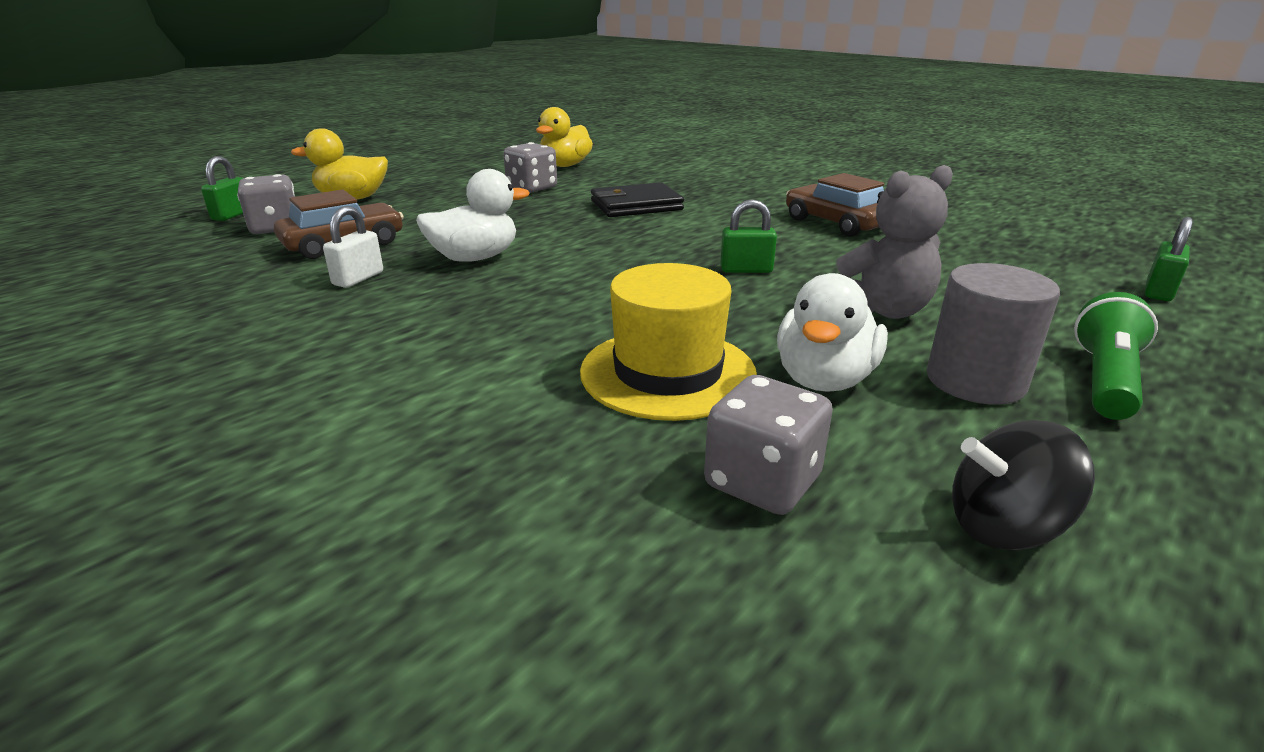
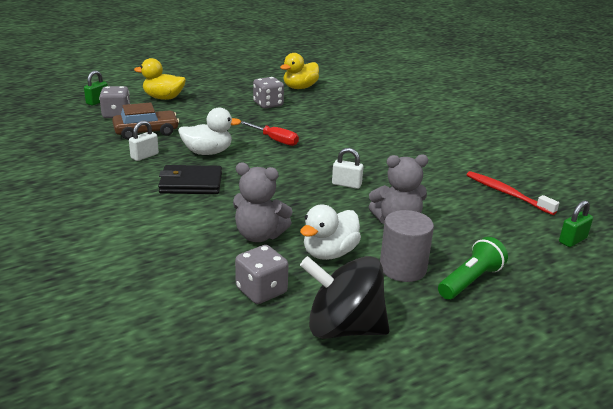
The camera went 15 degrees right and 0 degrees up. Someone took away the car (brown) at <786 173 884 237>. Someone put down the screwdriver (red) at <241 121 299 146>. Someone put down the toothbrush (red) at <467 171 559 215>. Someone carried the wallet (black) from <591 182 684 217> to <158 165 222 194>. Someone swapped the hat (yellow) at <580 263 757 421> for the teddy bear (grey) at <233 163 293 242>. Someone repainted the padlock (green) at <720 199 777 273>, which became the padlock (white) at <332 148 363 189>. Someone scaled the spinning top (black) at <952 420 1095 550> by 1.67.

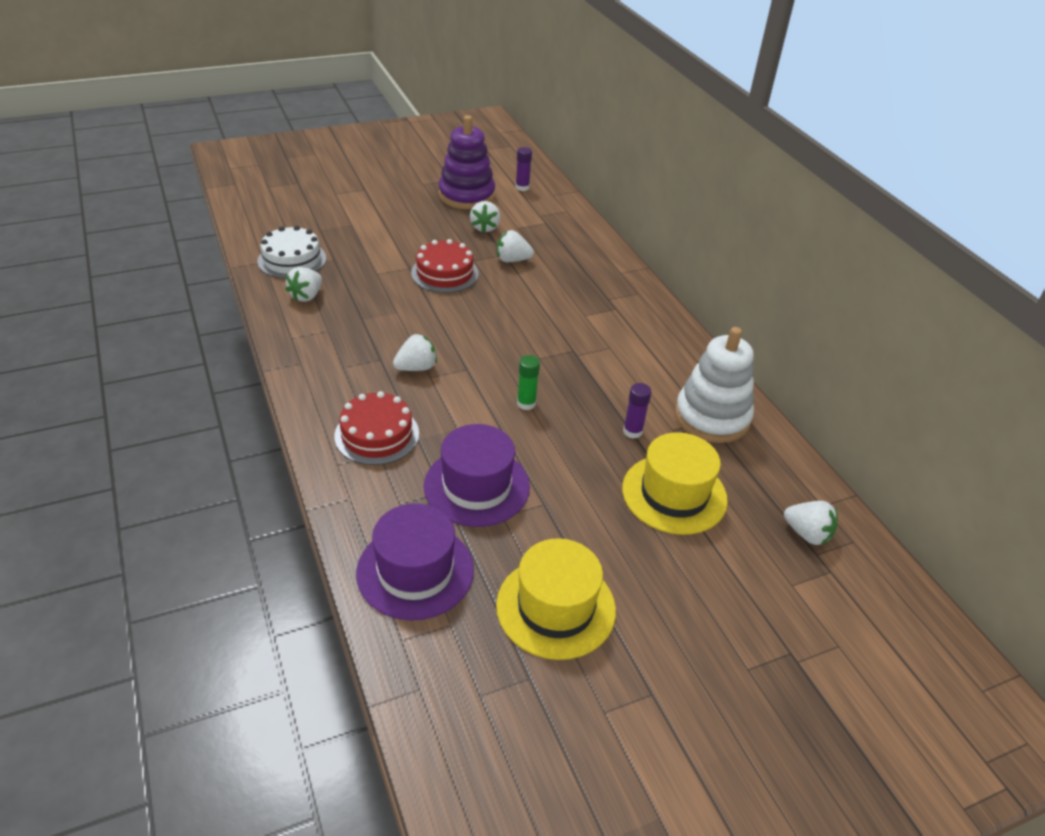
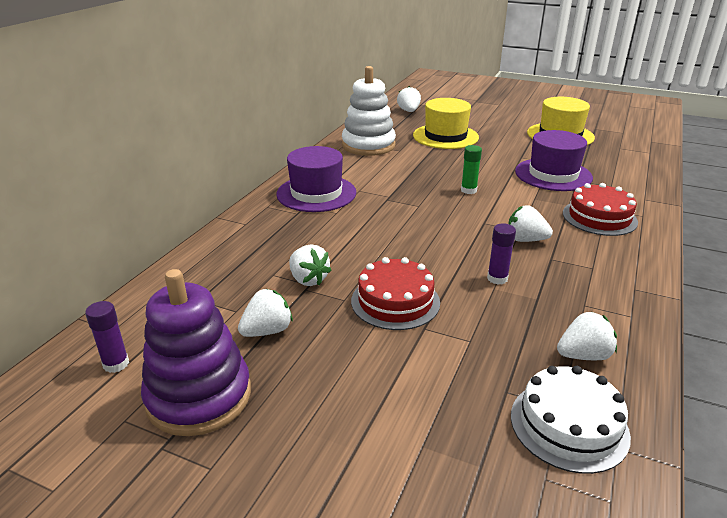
The camera went 130 degrees left and 10 degrees down. Someone carried the hat (purple) from <356 503 474 620> to <276 146 356 212>. Someone carried the glue stick (purple) from <623 383 652 438> to <487 223 516 284>.

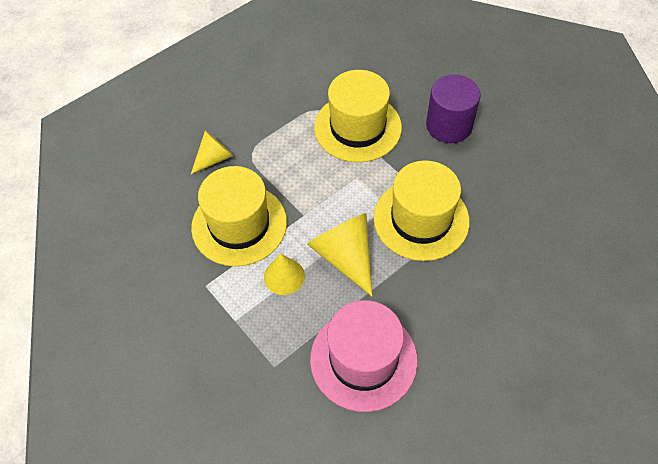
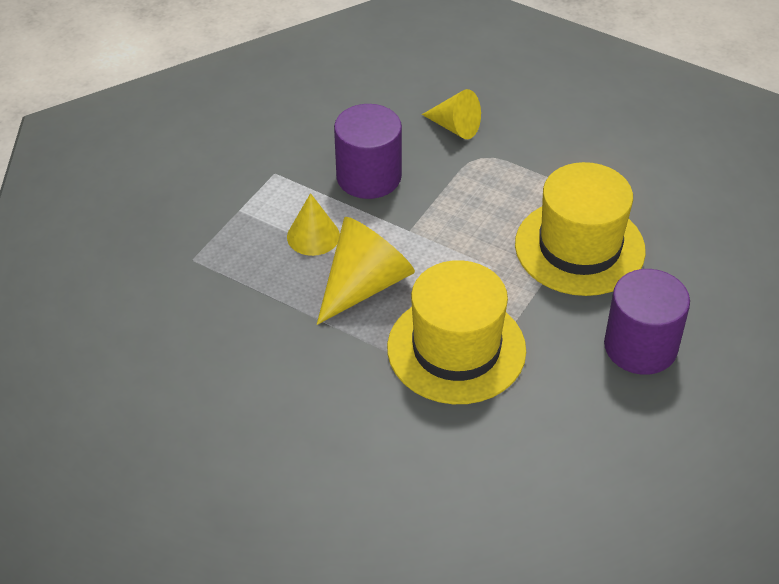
The camera went 70 degrees right and 10 degrees down. Someone took away the hat (pink) at <310 300 418 412>. Someone swapped the hat (yellow) at <191 166 287 266> for the cylinder (purple) at <334 104 402 199>.

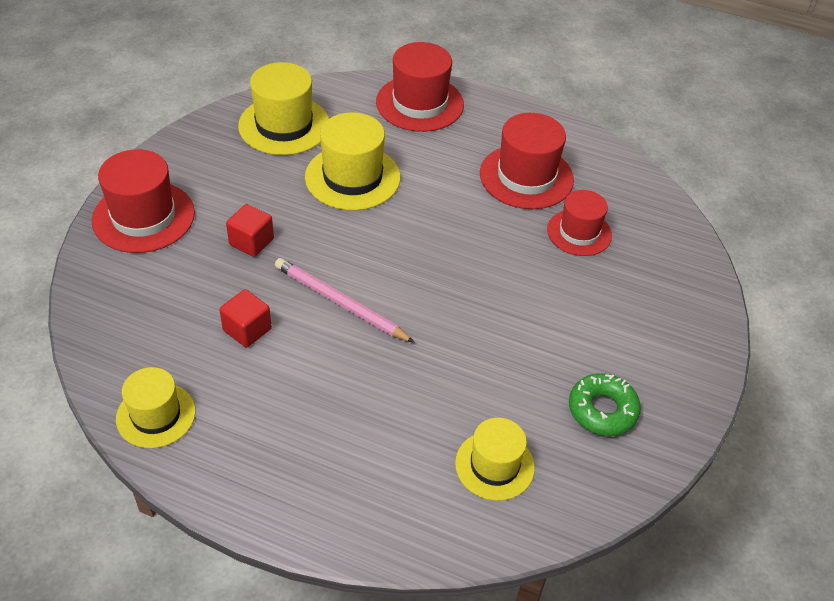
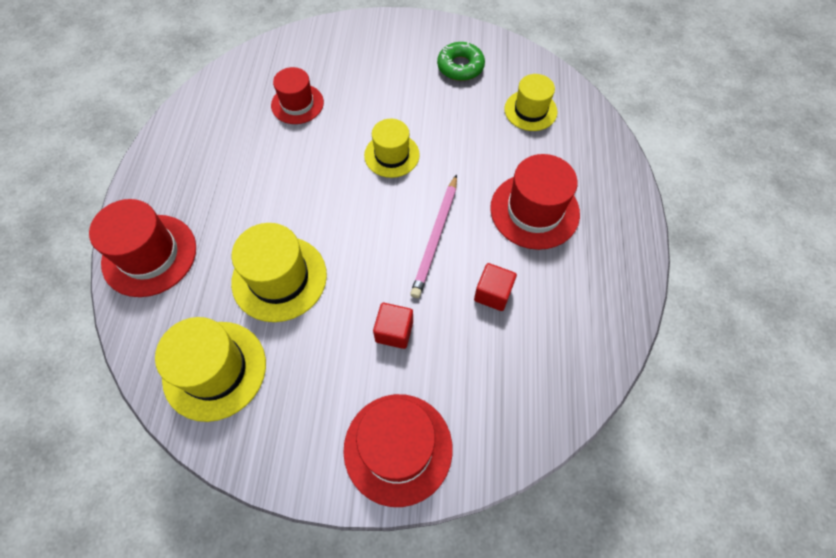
The camera went 105 degrees left and 15 degrees up. Someone carried the hat (yellow) from <116 367 196 448> to <364 119 420 178>. Someone carried the hat (red) from <480 113 574 209> to <490 154 580 250>.

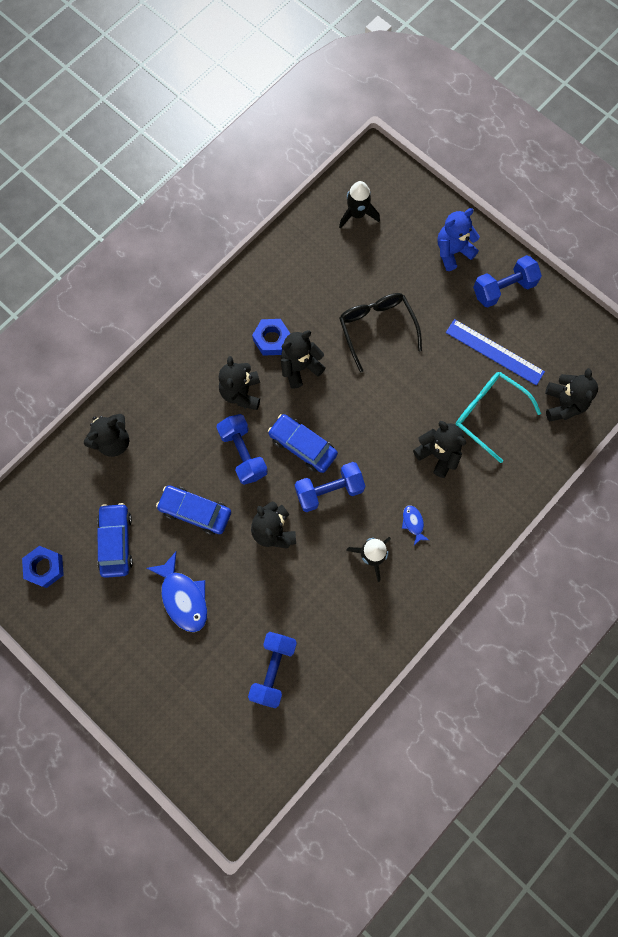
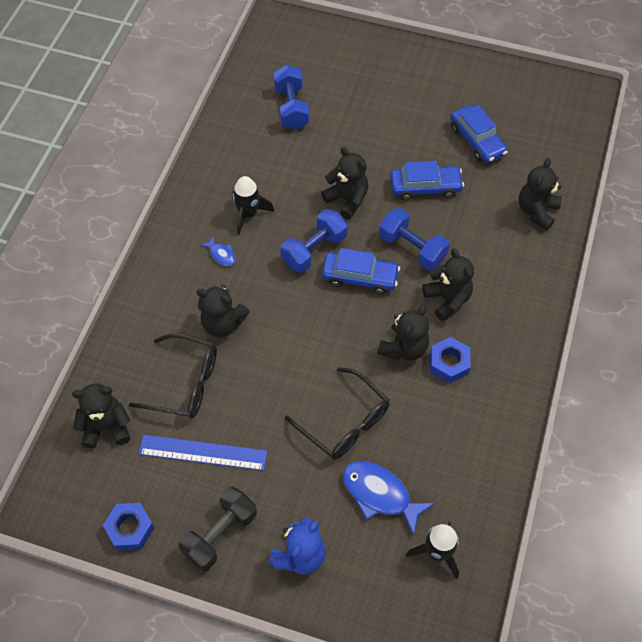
The camera went 155 degrees right and 15 degrees down. Someone carried the nut (blue) from <22 546 64 588> to <103 503 155 550>. Someone carried the fish (blue) from <147 551 207 632> to <343 461 435 536>. Someone repainted the glasses (turquoise) at <456 372 541 463>, which became the glasses (black) at <129 333 217 418>. Someone repainted the dumbbell (blue) at <473 255 542 308>, which became the dumbbell (black) at <178 486 257 571>. Someone rotated the teddy bear (black) at <545 368 598 421> by 105 degrees clockwise.

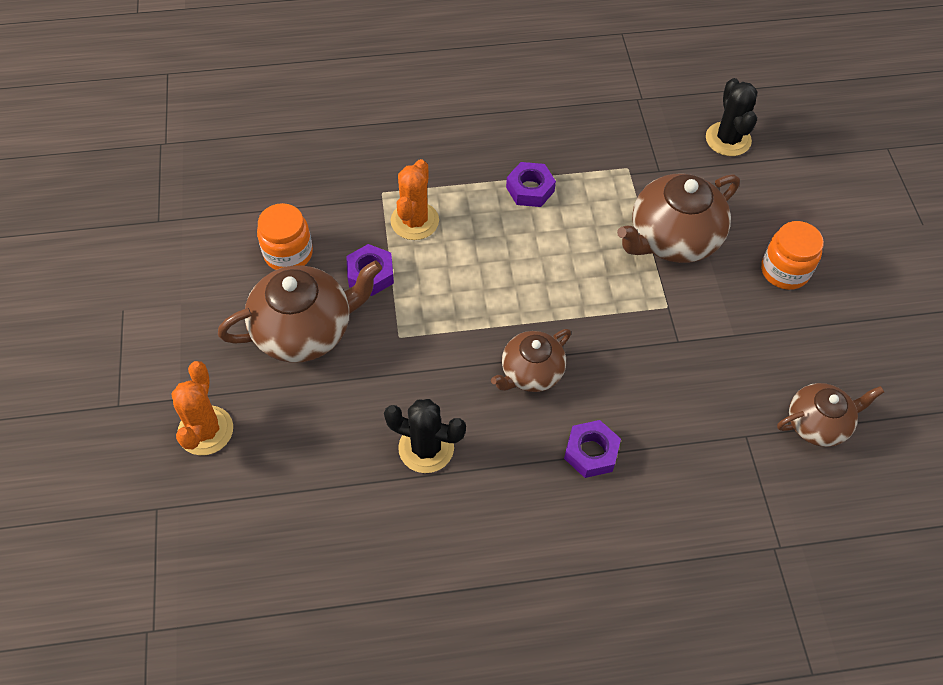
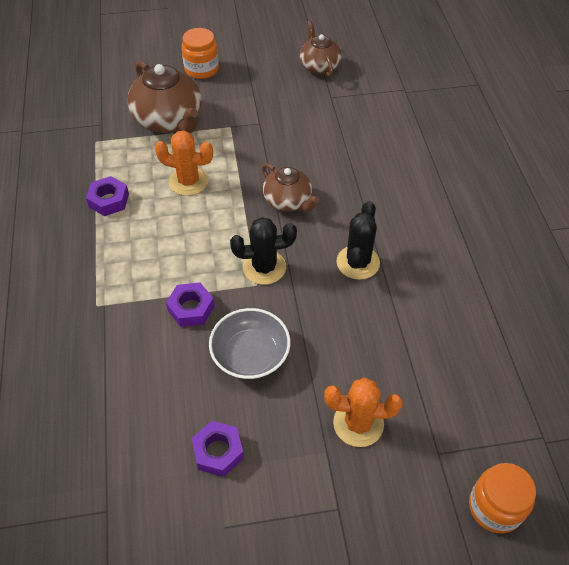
The camera went 90 degrees left and 5 degrees down. Someone carried the jar (orange) from <257 203 313 270> to <469 463 536 533>. Someone carried the cactus (orange) from <390 159 439 240> to <155 130 213 196>. Someone carried the nut (purple) from <564 420 621 478> to <192 421 244 477>. Someone carried the cactus (black) from <706 78 757 156> to <230 217 297 285>. Someone swapped the teapot (brown) at <218 261 382 363> for the bowl (grey) at <209 308 290 379>.

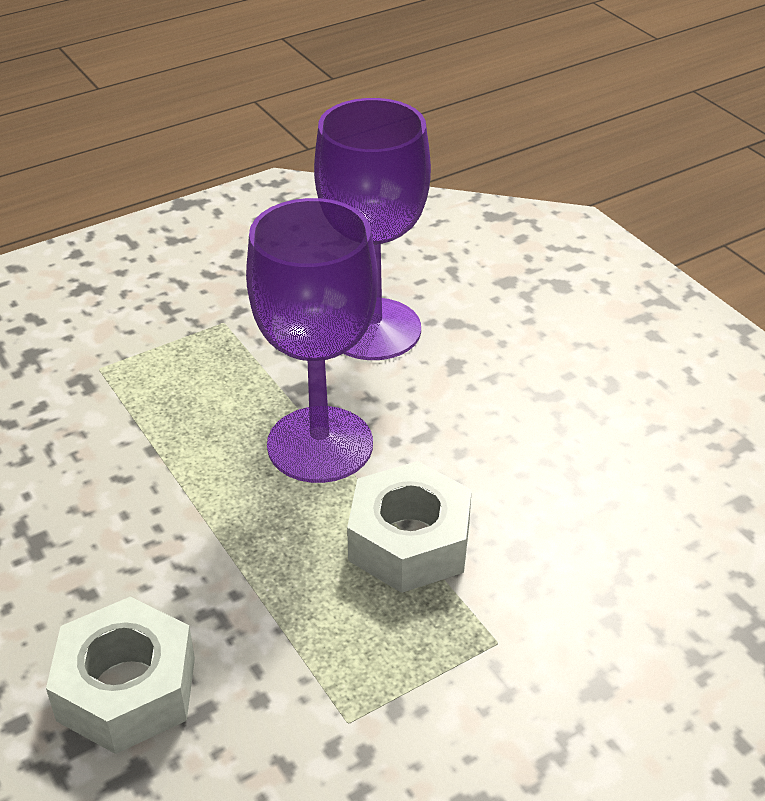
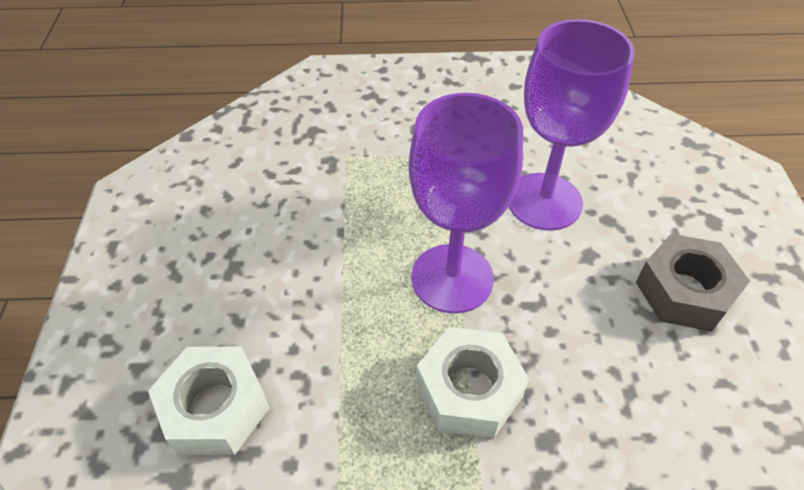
The camera went 30 degrees right and 10 degrees up. Someone put down the nut (grey) at <636 234 750 332>.

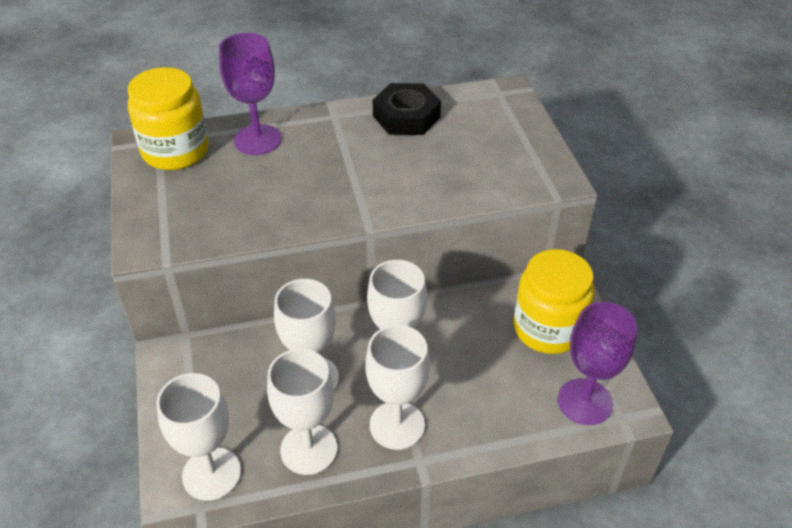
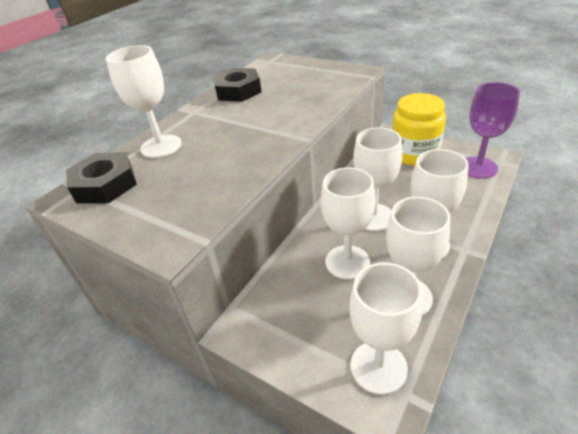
The camera went 40 degrees left and 5 degrees down. Someone swapped the jar (yellow) at <128 67 209 170> for the nut (black) at <66 152 137 204>. Someone repainted the goblet (purple) at <219 33 282 155>, which became the goblet (white) at <106 45 182 158>.

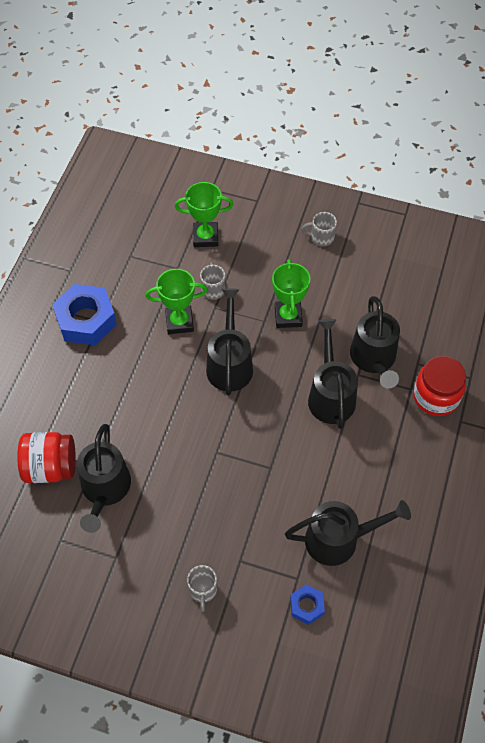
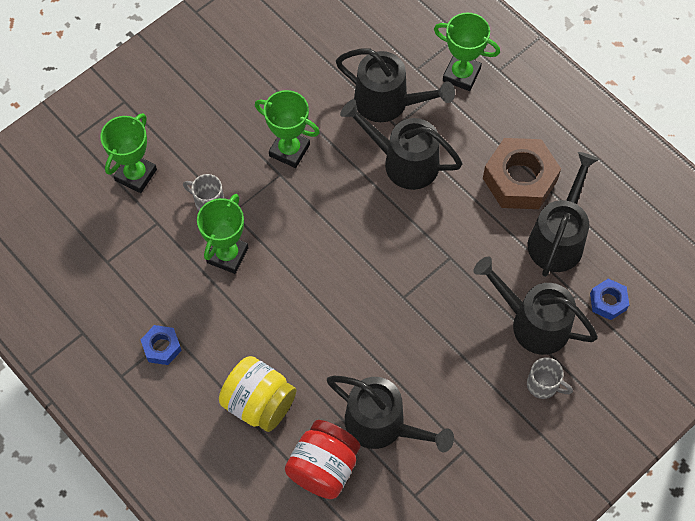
The camera went 60 degrees left and 5 degrees up. Someone took away the mug (grey) at <301 212 337 246>. Someone put down the jar (yellow) at <219 356 296 432>. Someone put down the nut (brown) at <483 138 561 209>. Someone carried the watering can (black) from <206 288 253 396> to <474 257 598 355>. Someone swapped the jar (red) at <413 356 466 416> for the trophy (green) at <434 13 500 91>. Someone scaled the nut (blue) at <52 284 117 345> by 0.51.

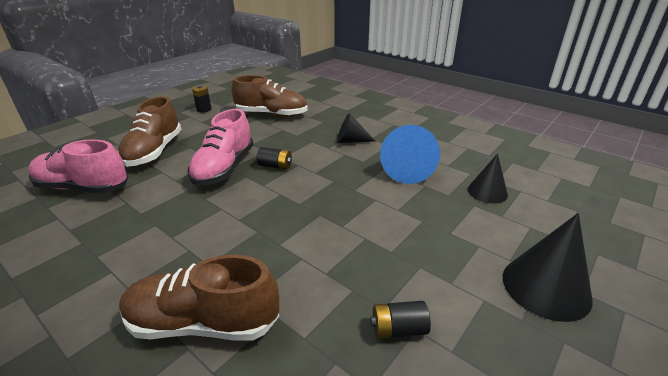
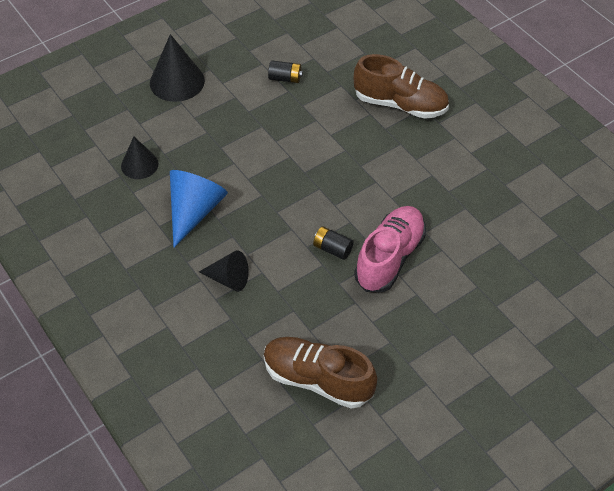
The camera went 165 degrees left and 20 degrees up. Someone took away the shoe (pink) at <28 139 128 194>. Someone took away the shoe (brown) at <118 96 182 167>. Someone took away the battery (black) at <192 85 211 113>.

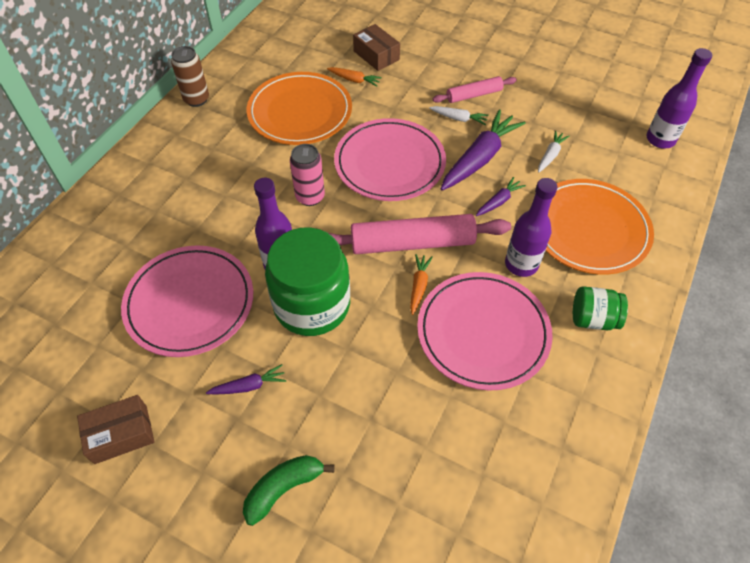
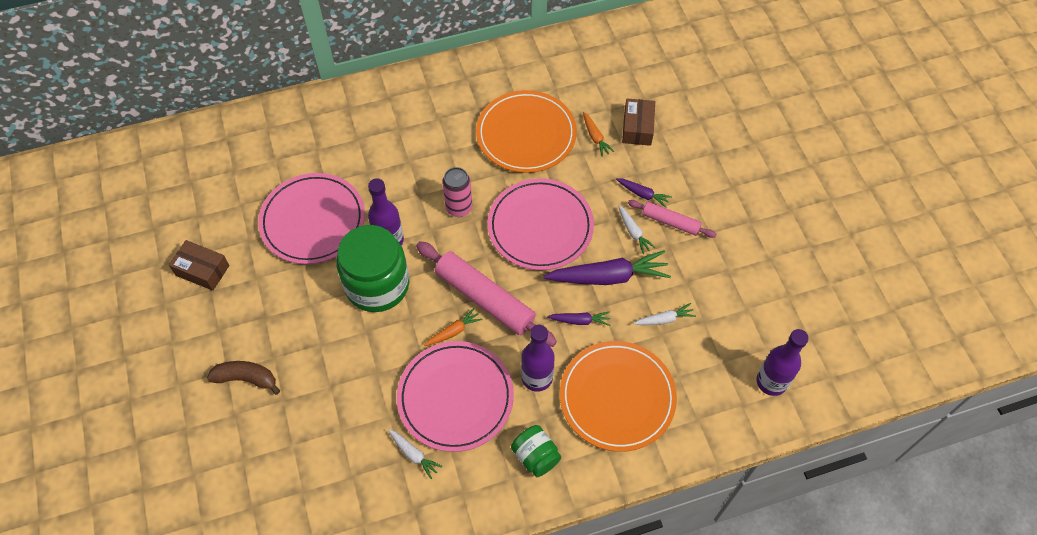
The camera went 45 degrees right and 5 degrees up. Someone took away the can (brown) at <171 46 209 107>. Someone put down the carrot (white) at <388 429 443 479>. Someone carried the carrot (purple) from <206 364 286 395> to <616 178 672 208>. Someone repainted the banana (green) at <243 455 335 526>, which became the banana (brown) at <207 361 280 395>.

